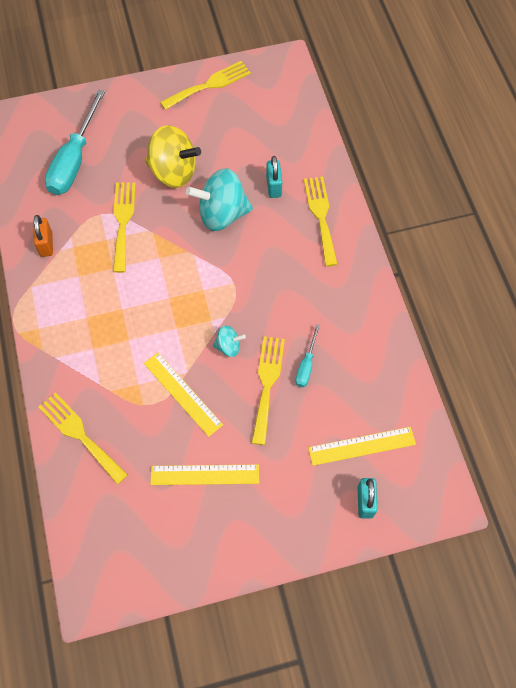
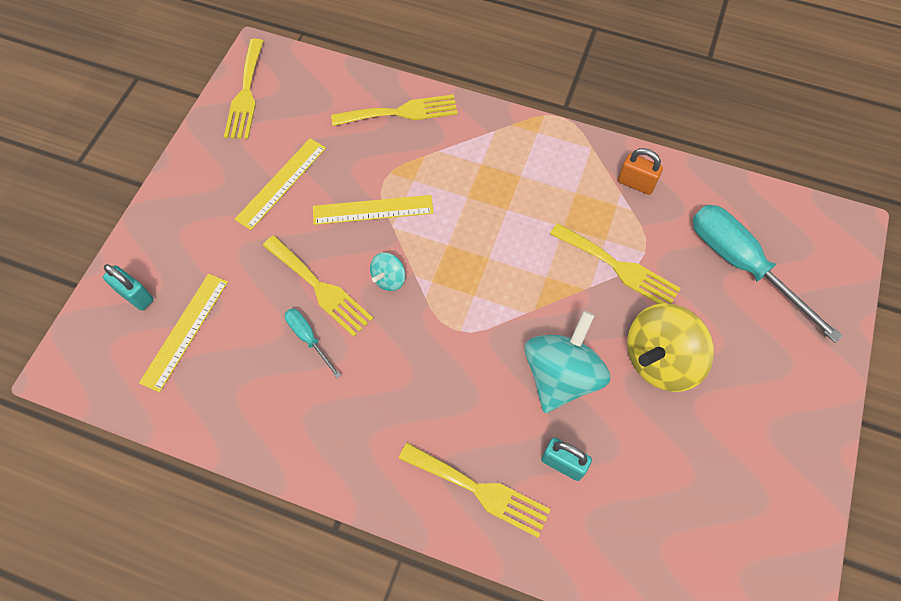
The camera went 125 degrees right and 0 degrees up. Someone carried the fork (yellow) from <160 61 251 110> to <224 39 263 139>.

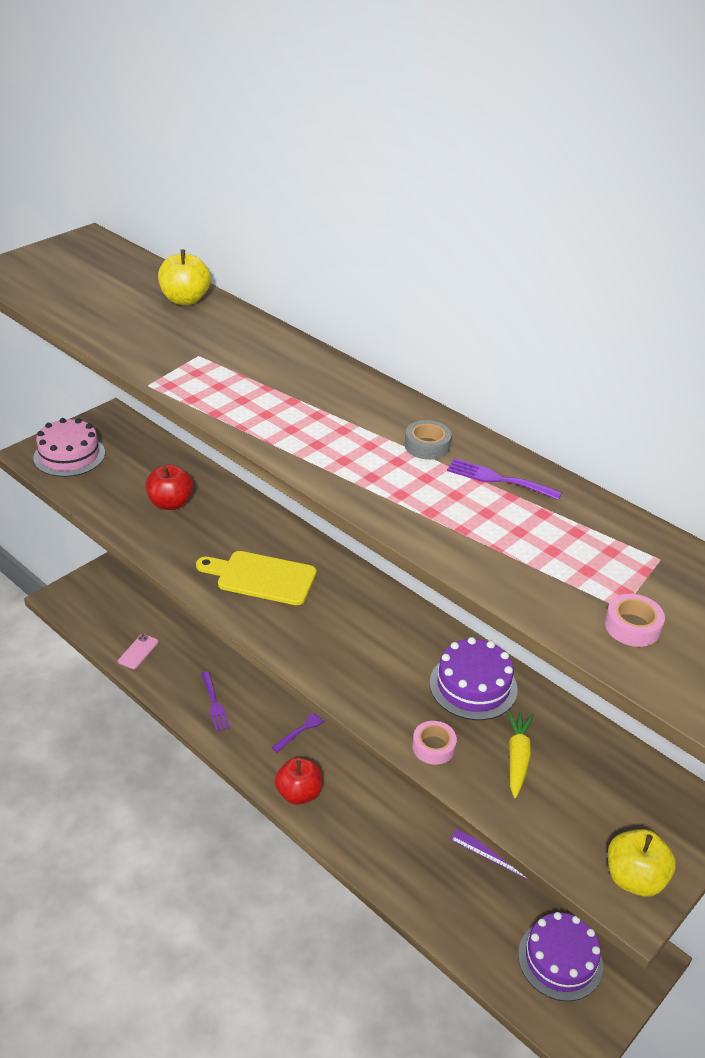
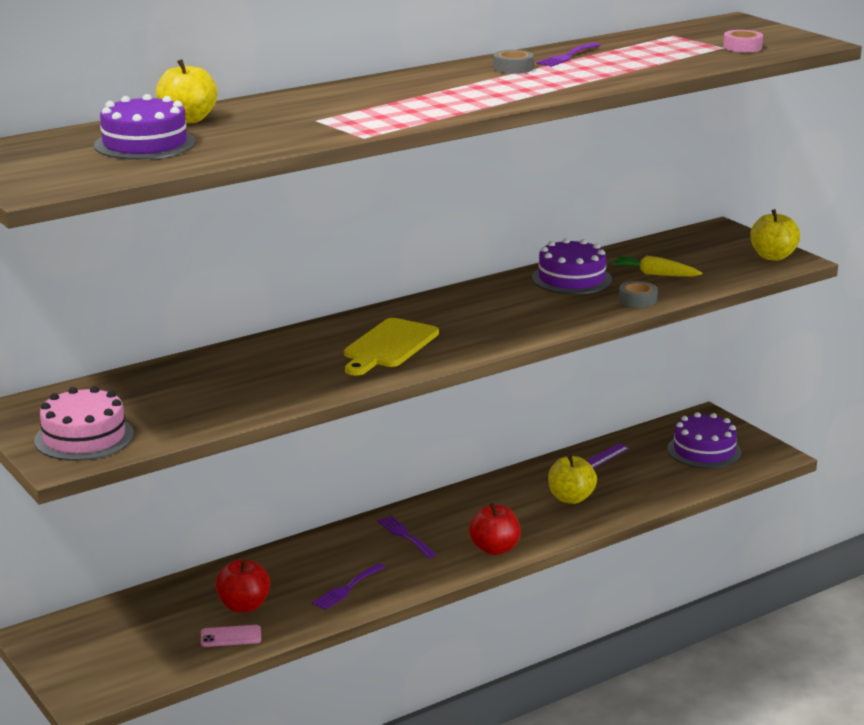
The camera went 75 degrees left and 15 degrees down. Someone put down the cake (purple) at <94 94 195 160>. Someone put down the apple (yellow) at <548 455 597 504>. Someone carried the apple (red) from <146 464 193 510> to <215 559 270 613>. Someone repainted the tape (pink) at <412 721 457 765>, which became the tape (grey) at <619 281 658 308>. Someone rotated the phone (pink) at <118 634 158 669> by 45 degrees counterclockwise. Someone rotated the fork (purple) at <201 671 230 732> by 135 degrees clockwise.

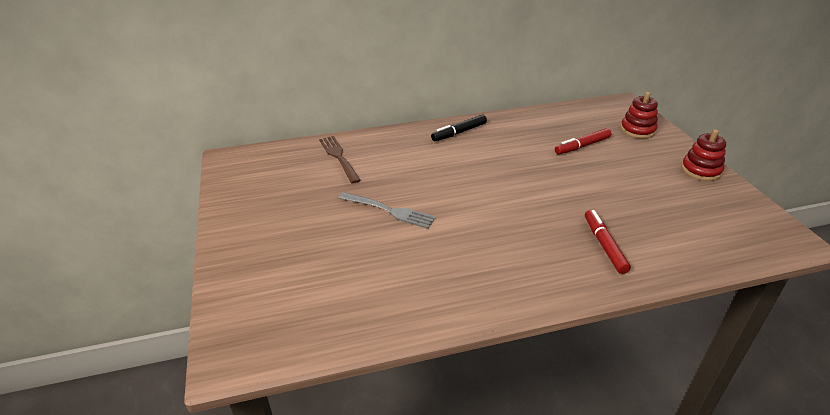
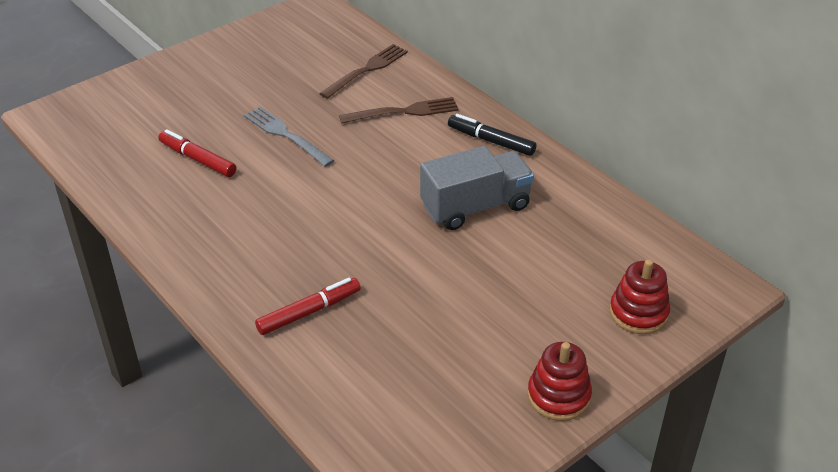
The camera went 65 degrees right and 5 degrees up. Someone put down the fork (brown) at <339 97 458 124>. Someone put down the truck (grey) at <420 146 534 230>. Someone carried the marker (red) from <555 128 611 155> to <158 129 236 177>. Someone rotated the fork (grey) at <339 192 436 229> by 135 degrees clockwise.

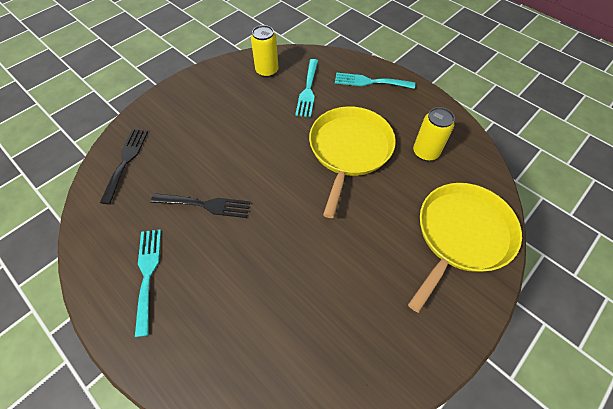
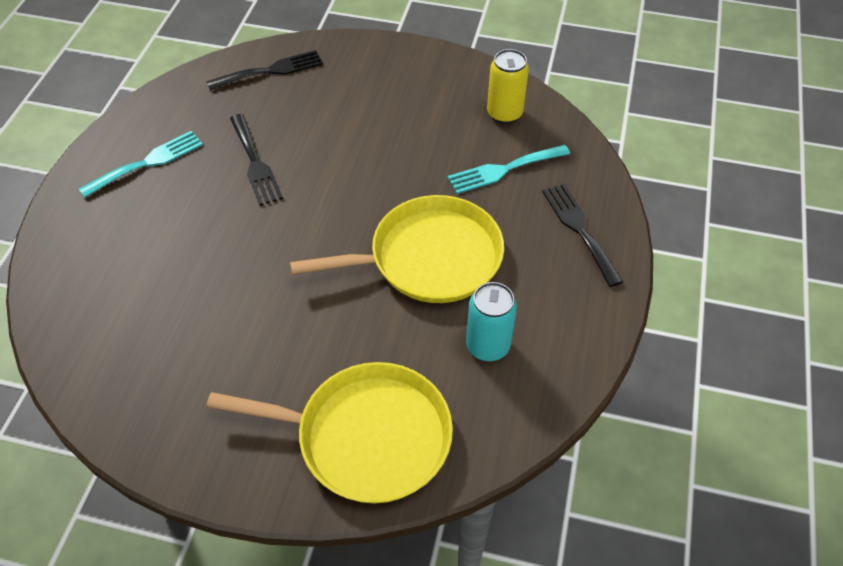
The camera went 60 degrees right and 5 degrees down. Someone repainted the fork (turquoise) at <335 72 415 89>, which became the fork (black) at <542 184 623 287>. Someone repainted the can (yellow) at <413 107 455 161>, which became the can (turquoise) at <466 282 517 361>.

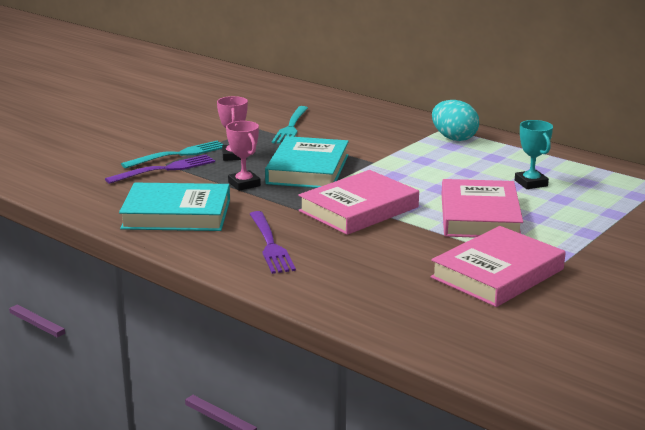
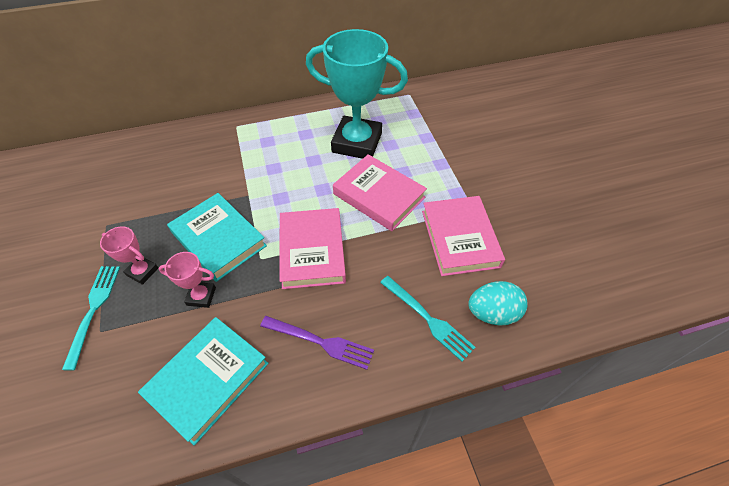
The camera went 55 degrees left and 30 degrees up. Someone took away the fork (purple) at <105 155 215 184>. Someone carried the fork (turquoise) from <272 106 308 144> to <380 276 476 362>. Someone carried the egg (turquoise) from <432 100 479 141> to <468 281 528 326>. Someone scaled the trophy (turquoise) at <515 120 553 189> by 2.28.

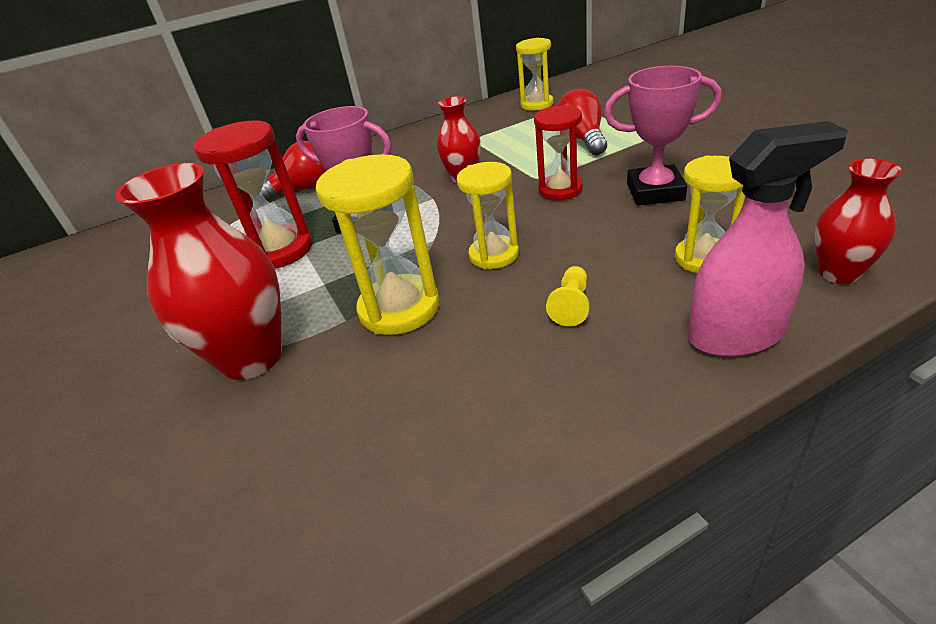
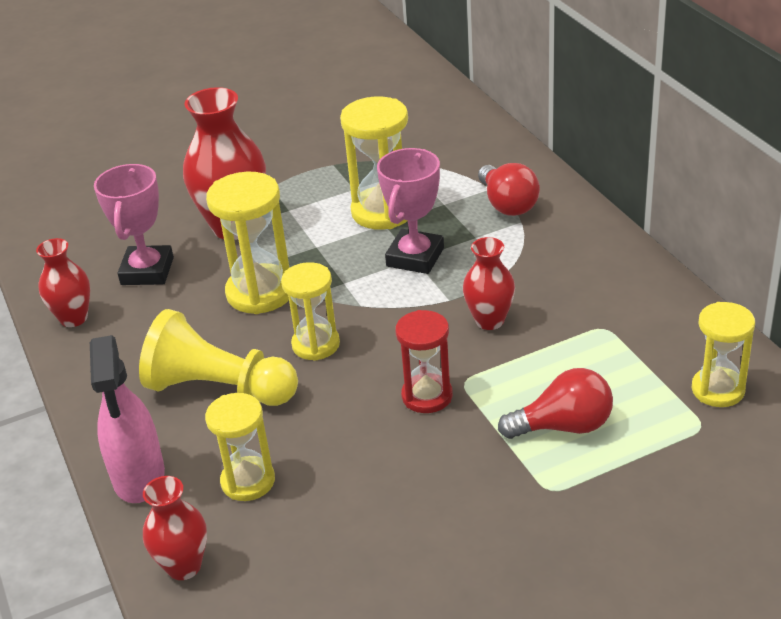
The camera went 90 degrees right and 0 degrees up. Someone put down the vase (red) at <36 238 90 327>. Someone carried the trophy (pink) from <604 66 722 206> to <94 164 174 285>. Someone repainted the hourglass (red) at <193 121 313 269>, which became the hourglass (yellow) at <340 97 408 229>. Someone scaled the pawn (yellow) at <546 266 590 326> by 2.33.

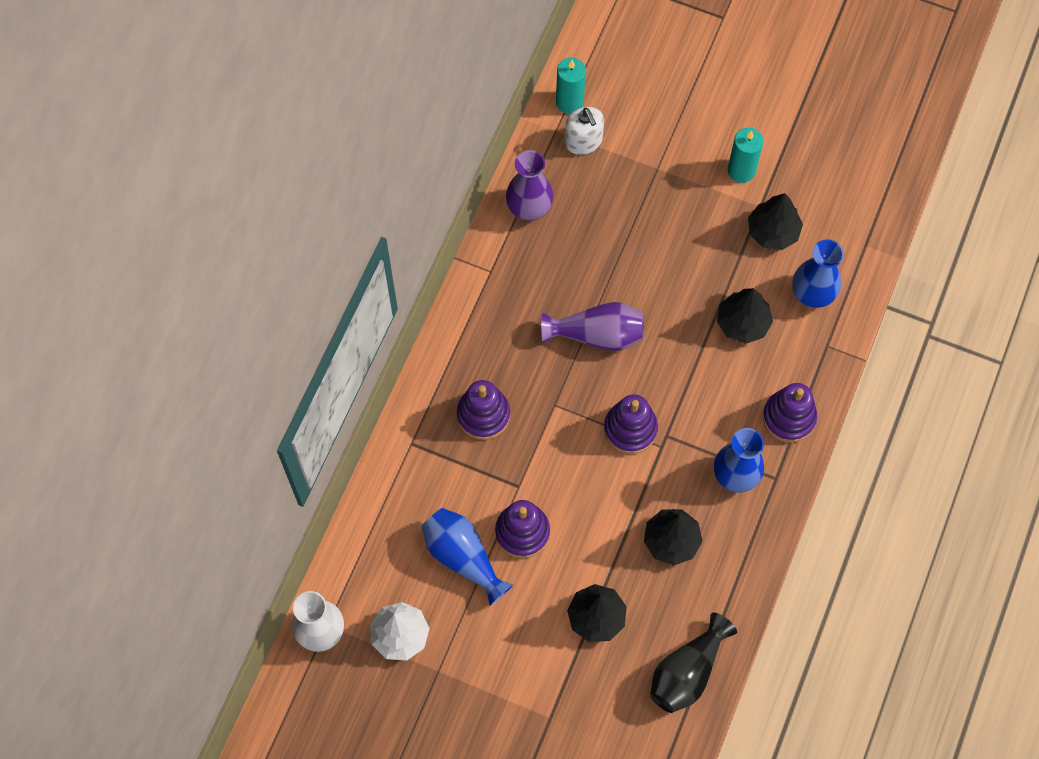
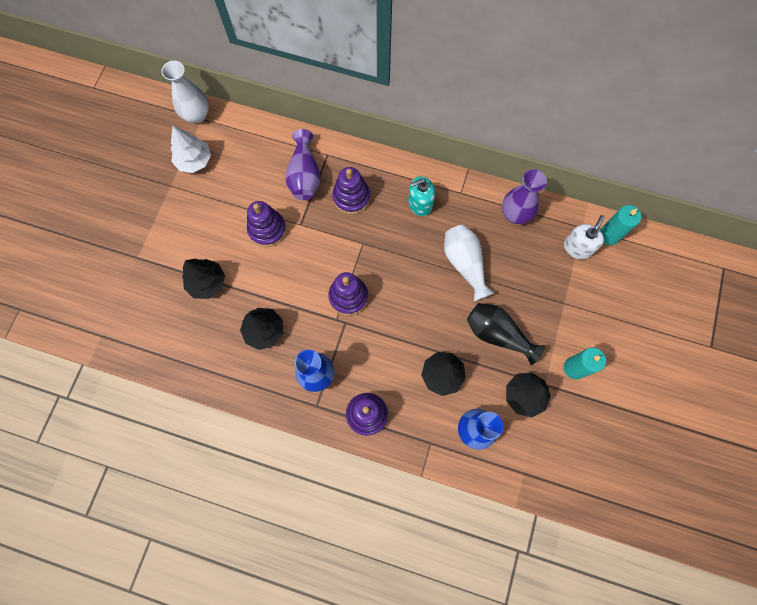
The camera went 85 degrees right and 5 degrees up. Someone took away the vase (blue) at <422 508 513 606>. Someone put down the soap dispenser (turquoise) at <408 176 435 216>. Someone put down the vase (white) at <444 225 495 302>. Someone carried the vase (purple) from <541 302 644 351> to <285 129 321 200>. Someone carried the vase (black) from <650 612 737 713> to <467 303 545 365>. Someone rotated the soap dispenser (white) at <565 107 604 155> by 150 degrees clockwise.

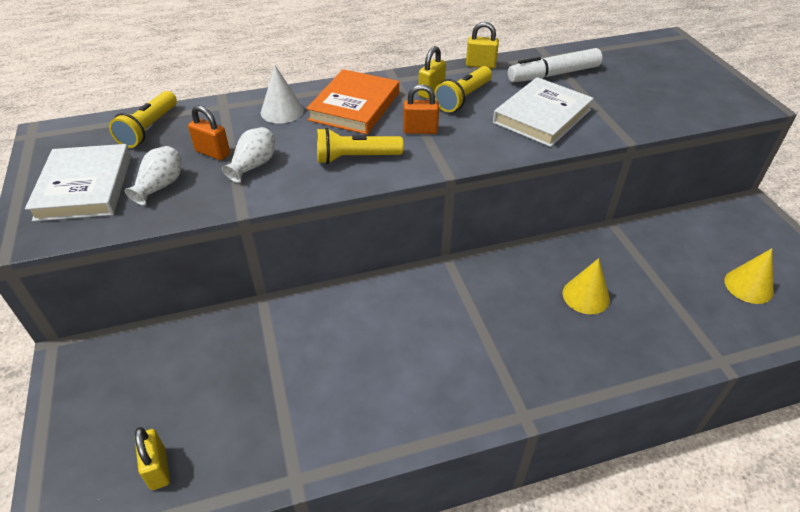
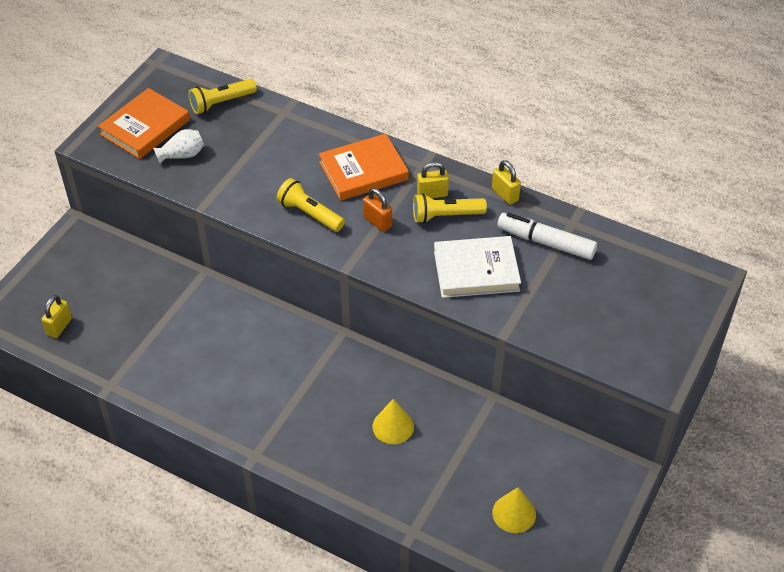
The camera went 45 degrees right and 5 degrees up. Someone took away the padlock (orange) at <188 105 230 160>. Someone took away the vase (white) at <222 127 275 183>. Someone took away the cone (white) at <261 66 304 124>. Someone repainted the book (white) at <25 144 131 222>, which became the book (orange) at <98 88 190 159>.

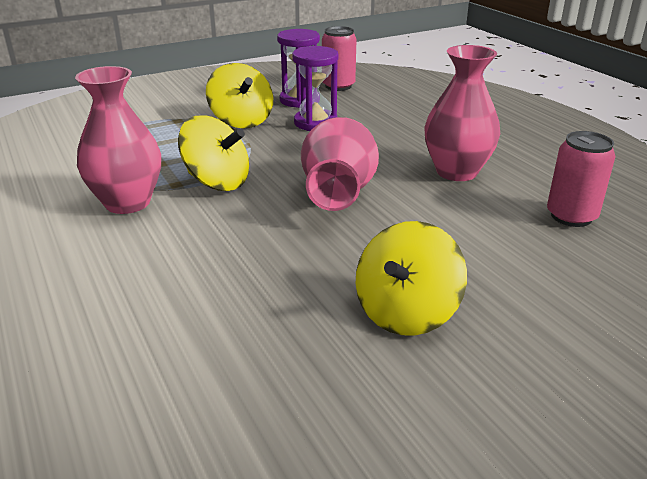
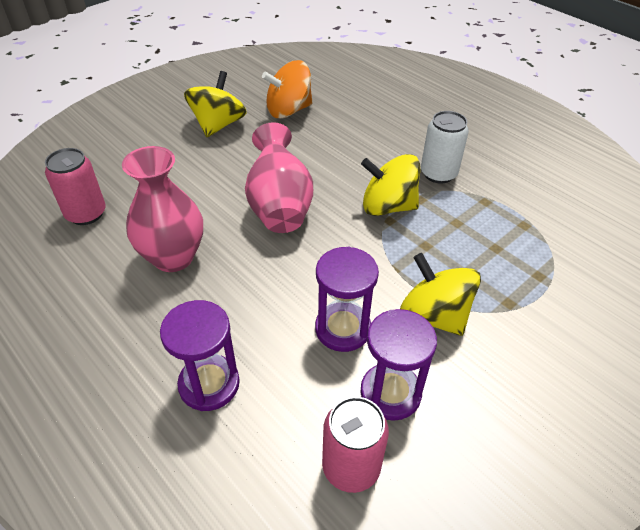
The camera went 165 degrees right and 15 degrees up. Someone put down the hourglass (purple) at <160 300 240 411>. Someone put down the spinning top (orange) at <262 60 312 119>. Someone swapped the vase (pink) at <75 66 161 214> for the can (white) at <421 111 469 184>.

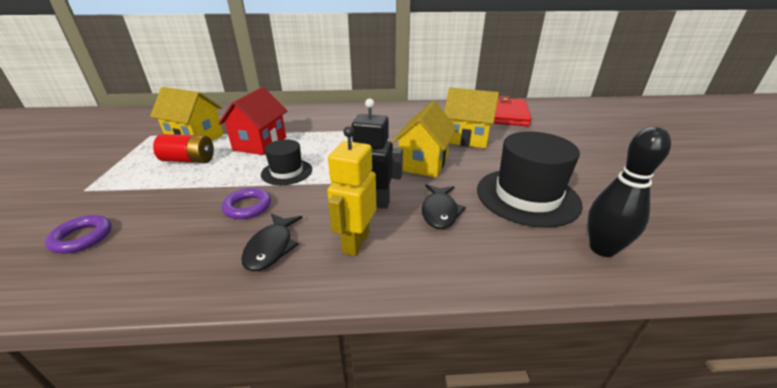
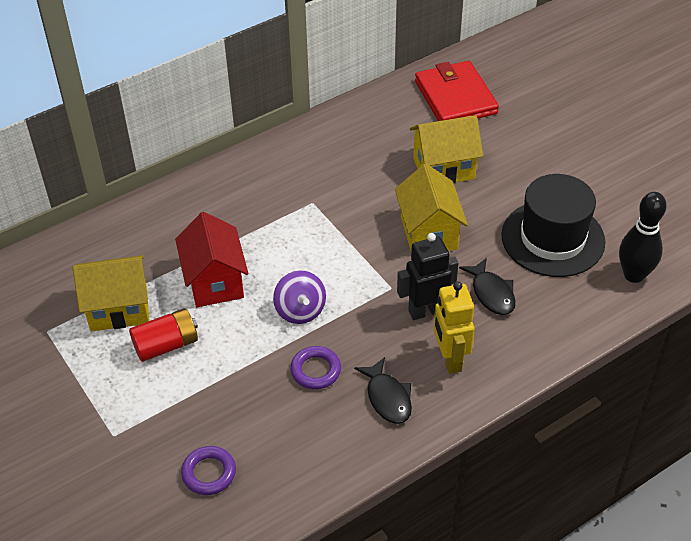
The camera went 30 degrees left and 15 degrees up. Someone swapped the hat (black) at <261 139 312 185> for the spinning top (purple) at <273 270 326 324>.

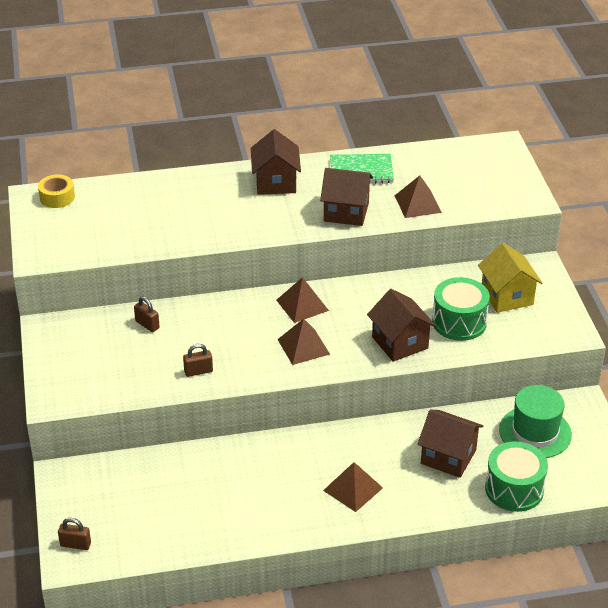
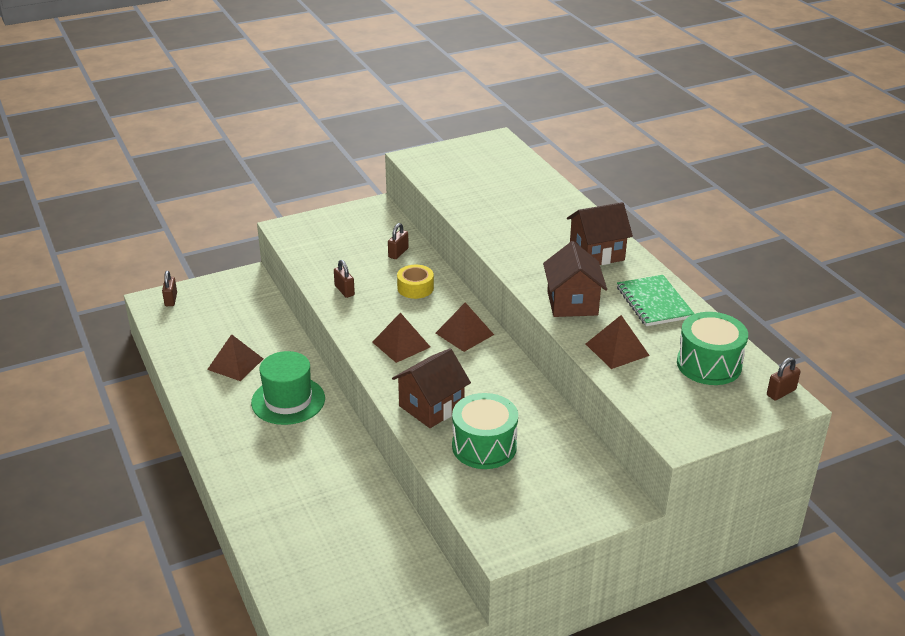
The camera went 75 degrees right and 5 degrees down. Someone took away the house (brown) at <417 410 483 478>. Someone took away the house (yellow) at <478 243 542 313>. Someone put down the padlock (brown) at <767 357 801 401>. Someone carried the tape (yellow) from <38 175 75 208> to <397 265 434 299>. Someone carried the pyramid (brown) from <323 462 383 512> to <207 334 263 381>. Someone carried the drum (green) from <485 441 548 512> to <677 312 748 385>. Someone carried the hat (green) from <499 385 572 458> to <251 351 325 425>.

